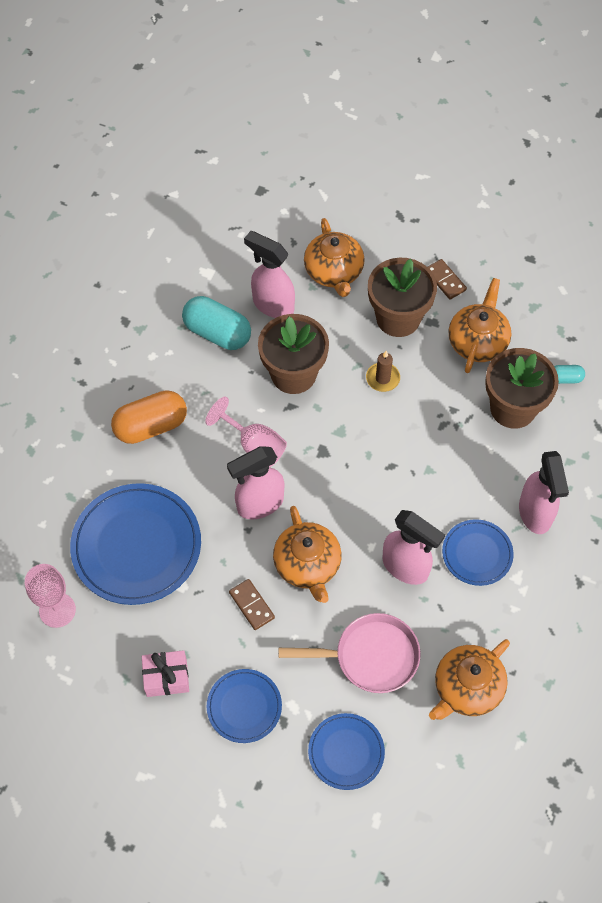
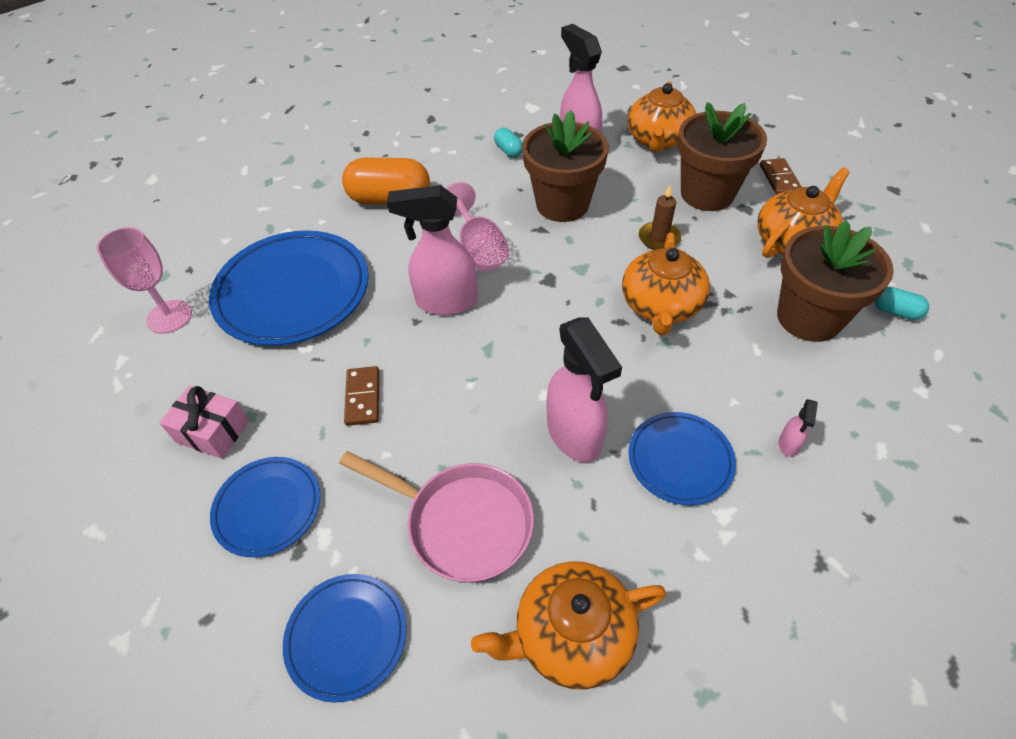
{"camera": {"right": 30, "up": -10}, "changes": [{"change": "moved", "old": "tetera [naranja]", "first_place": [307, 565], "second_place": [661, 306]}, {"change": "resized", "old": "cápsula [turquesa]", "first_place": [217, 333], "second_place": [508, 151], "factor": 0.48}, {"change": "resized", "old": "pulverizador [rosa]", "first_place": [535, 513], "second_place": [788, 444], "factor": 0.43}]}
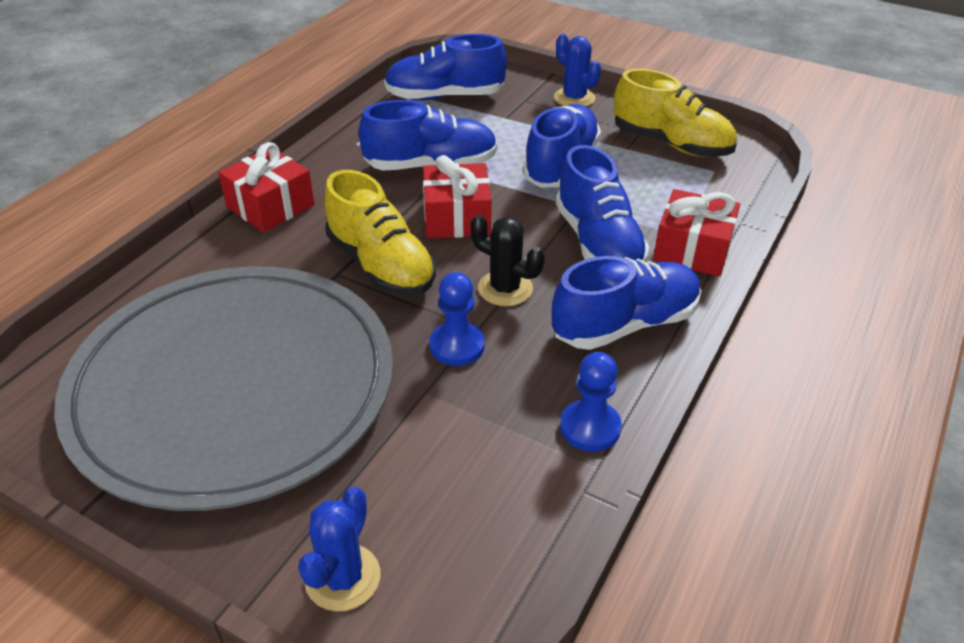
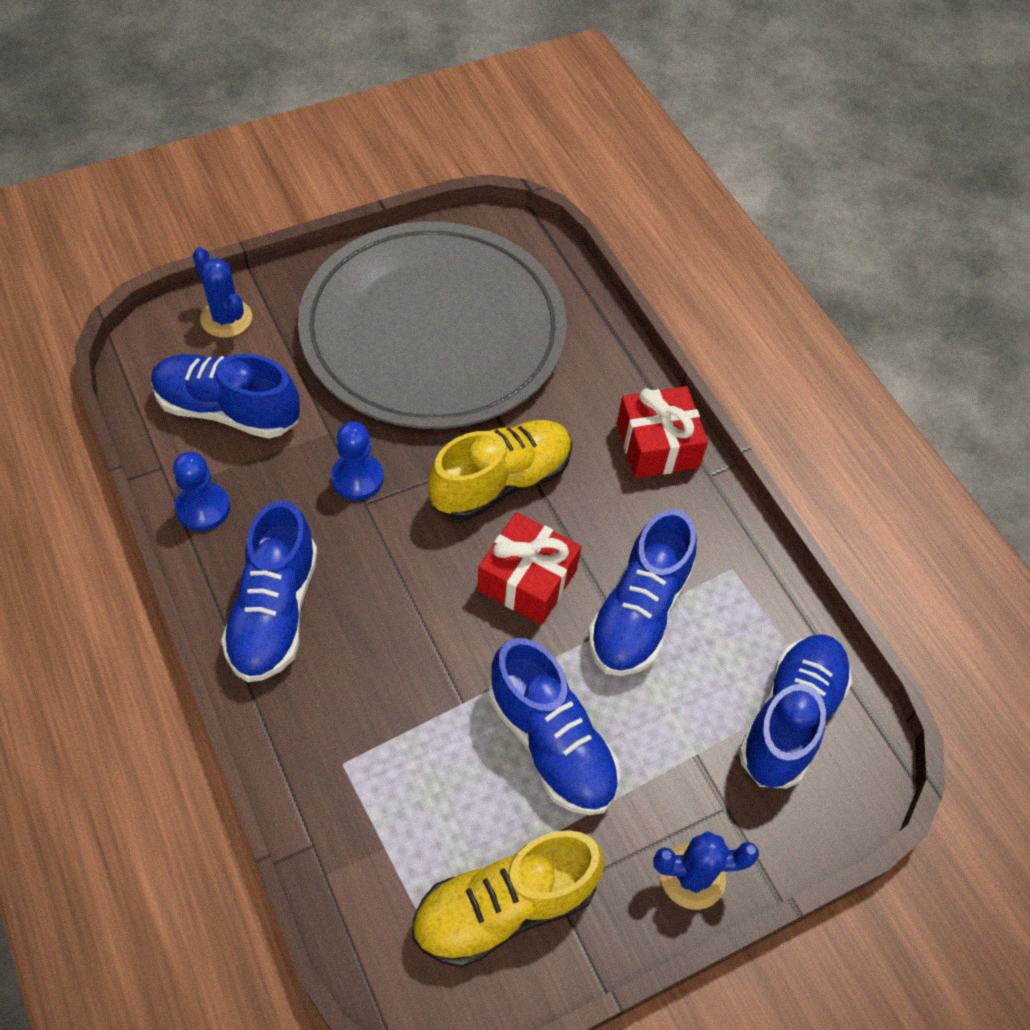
{"camera": {"right": 120, "up": 15}, "changes": [{"change": "removed", "old": "cactus [negro]", "first_place": [505, 288]}, {"change": "removed", "old": "regalo [rojo]", "first_place": [692, 249]}, {"change": "moved", "old": "zapato [azul]", "first_place": [598, 242], "second_place": [228, 410]}, {"change": "turned", "old": "zapato [amarillo]", "first_place": [381, 265], "second_place": [501, 482], "degrees": 150}]}
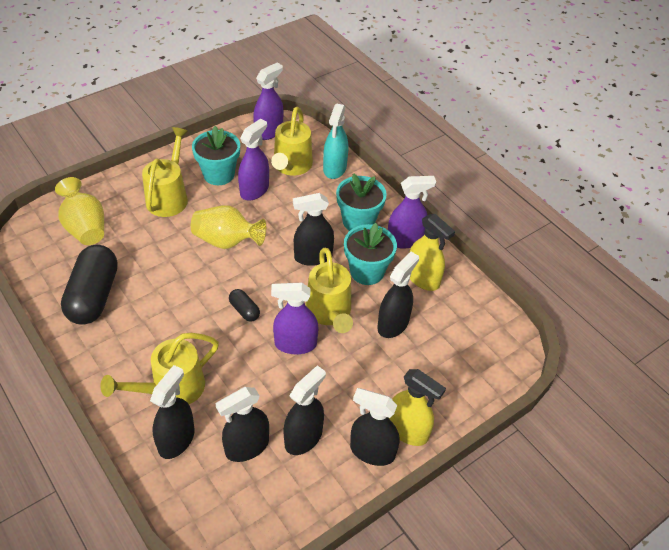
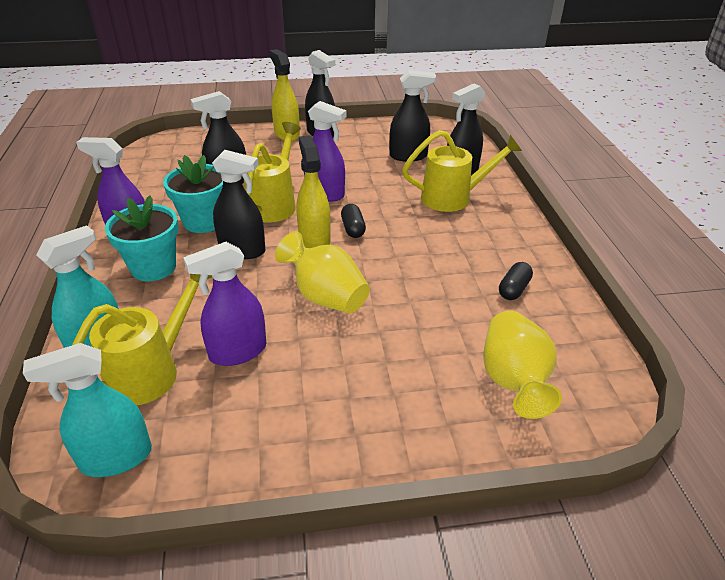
{"camera": {"right": -150, "up": -10}, "changes": [{"change": "removed", "old": "regadera [amarillo]", "first_place": [169, 196]}, {"change": "removed", "old": "maceta [turquesa]", "first_place": [219, 174]}, {"change": "removed", "old": "pulverizador [negro]", "first_place": [303, 438]}, {"change": "moved", "old": "pulverizador [amarillo]", "first_place": [423, 279], "second_place": [314, 239]}, {"change": "recoloured", "old": "pulverizador [morado]", "new": "pulverizador [turquesa]", "first_place": [269, 131], "second_place": [116, 458]}, {"change": "resized", "old": "cápsula [negro]", "first_place": [94, 296], "second_place": [513, 289], "factor": 0.45}]}
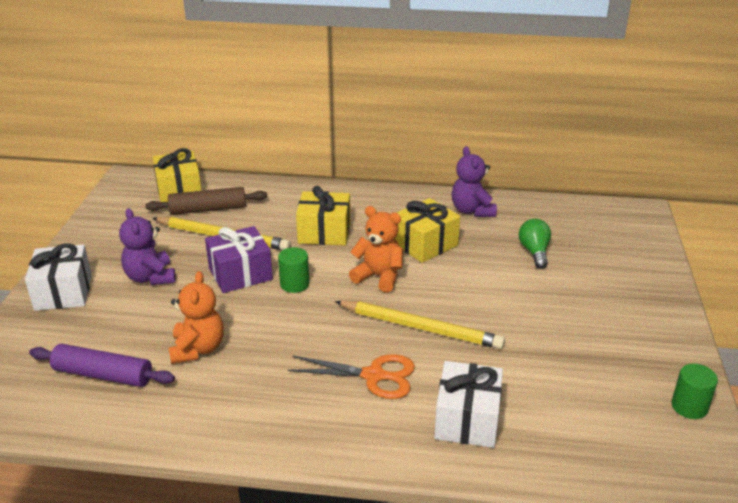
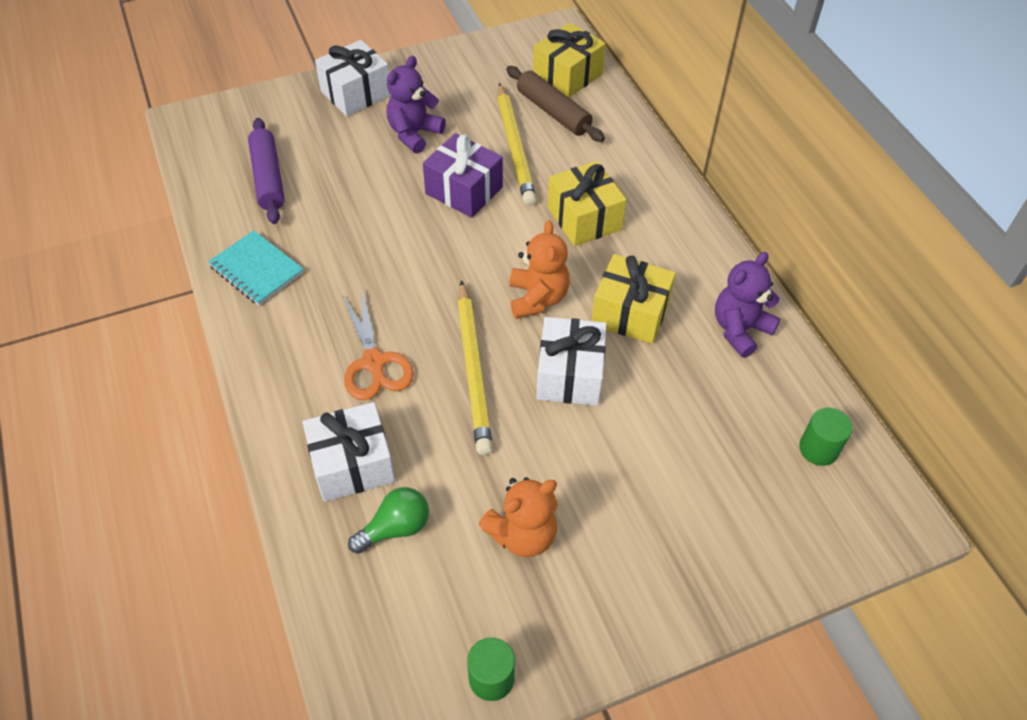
{"camera": {"right": 60, "up": 20}, "changes": [{"change": "added", "new": "cuaderno [turquesa]", "second_place": [256, 270]}, {"change": "added", "new": "regalo [blanco]", "second_place": [570, 375]}, {"change": "moved", "old": "osito [naranja]", "first_place": [197, 349], "second_place": [522, 534]}, {"change": "moved", "old": "cilindro [verde]", "first_place": [294, 284], "second_place": [818, 449]}, {"change": "moved", "old": "bombilla [verde]", "first_place": [534, 252], "second_place": [395, 528]}]}
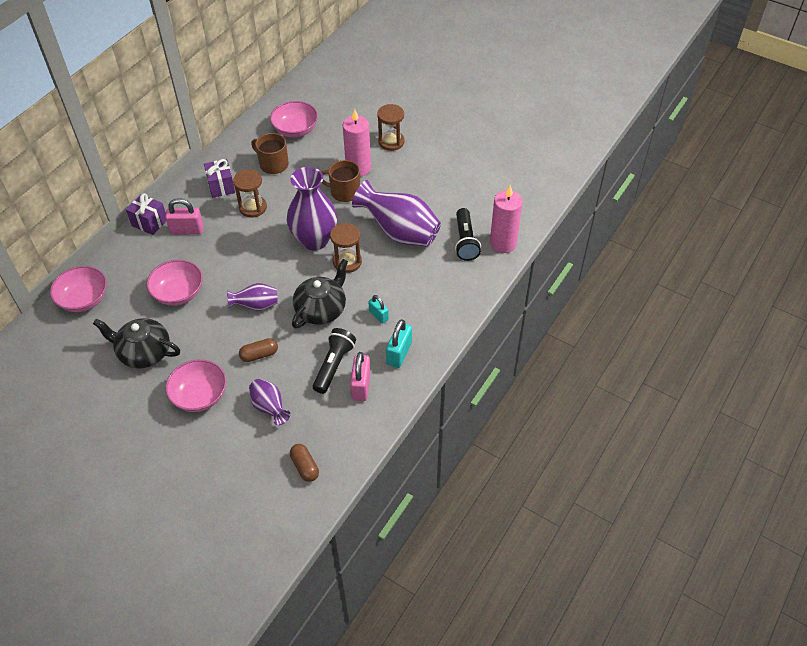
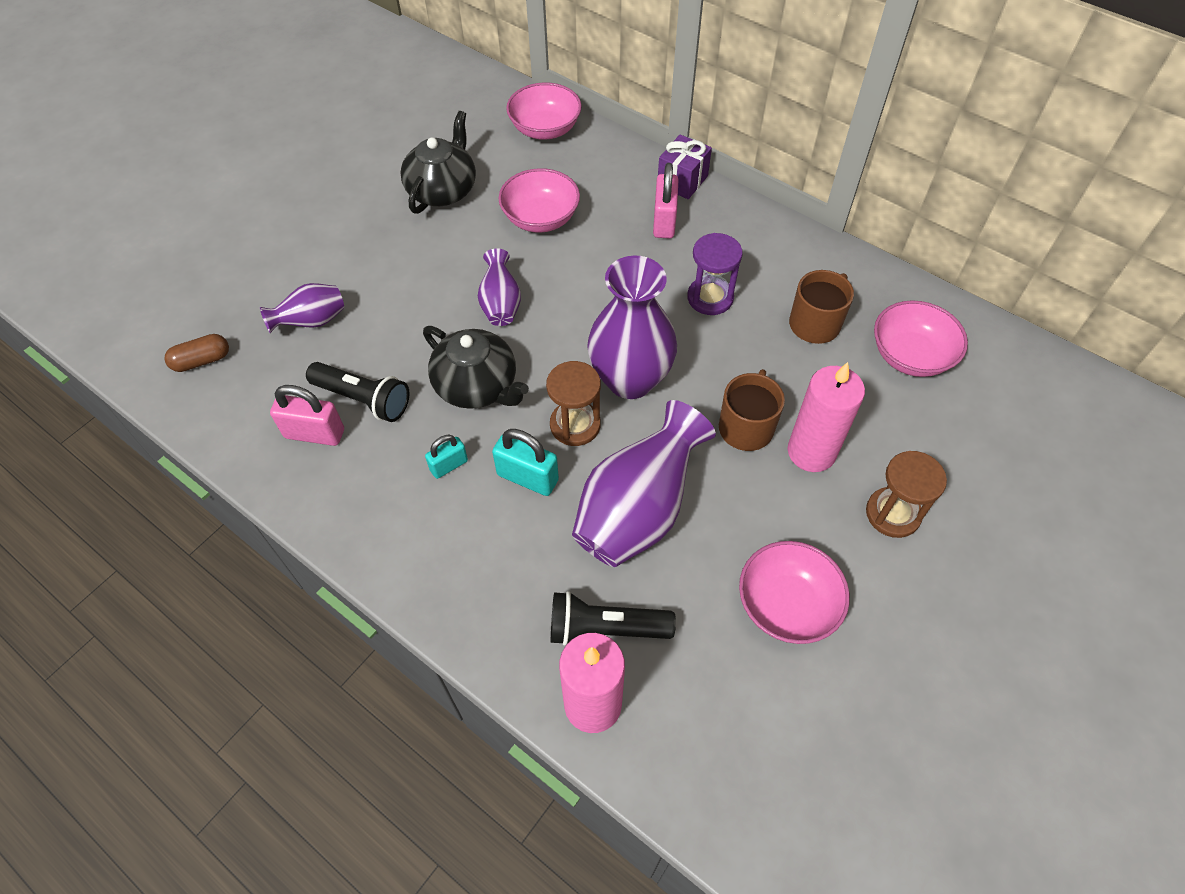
{"camera": {"right": 95, "up": 5}, "changes": [{"change": "removed", "old": "regalo [morado]", "first_place": [221, 186]}, {"change": "removed", "old": "cápsula [marrón]", "first_place": [259, 355]}, {"change": "moved", "old": "cuenco [rosa]", "first_place": [199, 396], "second_place": [786, 605]}, {"change": "moved", "old": "candado [turquesa]", "first_place": [399, 353], "second_place": [527, 477]}, {"change": "recoloured", "old": "reloj de arena [marrón]", "new": "reloj de arena [morado]", "first_place": [253, 207], "second_place": [710, 298]}]}
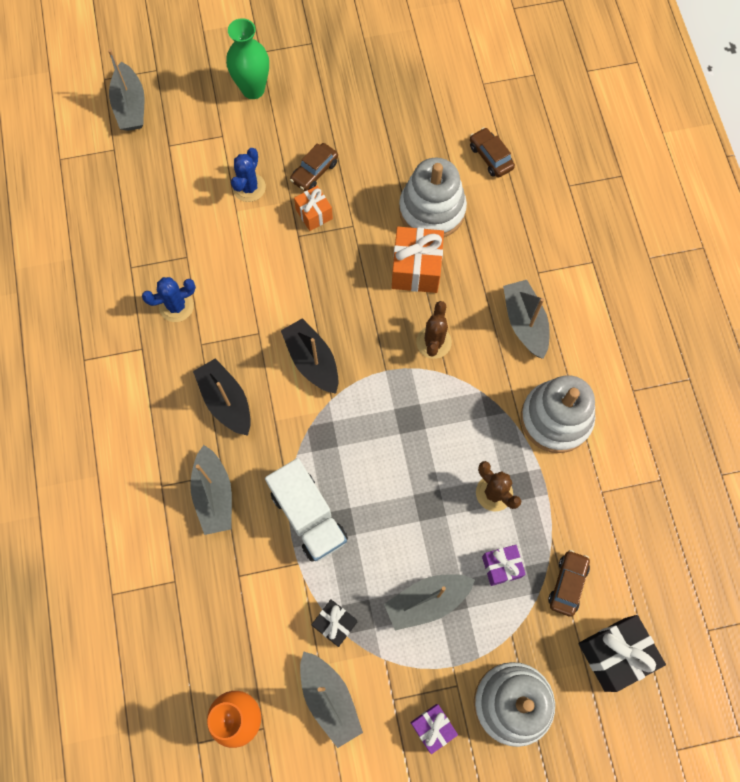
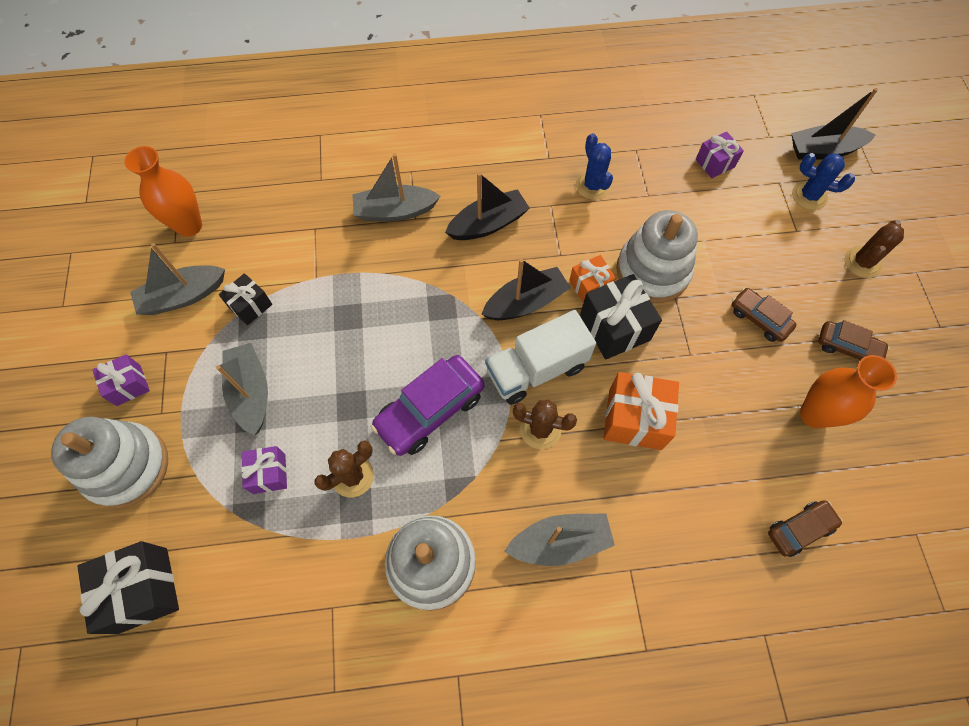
{"camera": {"right": 95, "up": -5}, "changes": [{"change": "added", "new": "coche [morado]", "second_place": [430, 410]}, {"change": "added", "new": "regalo [negro]", "second_place": [614, 327]}, {"change": "added", "new": "regalo [morado]", "second_place": [715, 163]}, {"change": "added", "new": "florero [naranja]", "second_place": [814, 414]}, {"change": "moved", "old": "cactus [azul]", "first_place": [249, 187], "second_place": [809, 196]}, {"change": "moved", "old": "camión [blanco]", "first_place": [308, 516], "second_place": [536, 369]}, {"change": "moved", "old": "regalo [naranja]", "first_place": [314, 214], "second_place": [590, 286]}, {"change": "moved", "old": "juguete apilable [blanco]", "first_place": [432, 210], "second_place": [652, 271]}, {"change": "moved", "old": "coche [marrón]", "first_place": [567, 584], "second_place": [847, 348]}, {"change": "replaced", "old": "florero [verde]", "new": "cactus [marrón]", "first_place": [253, 89], "second_place": [862, 262]}, {"change": "recoloured", "old": "barco [gris]", "new": "barco [negro]", "first_place": [130, 106], "second_place": [823, 150]}]}
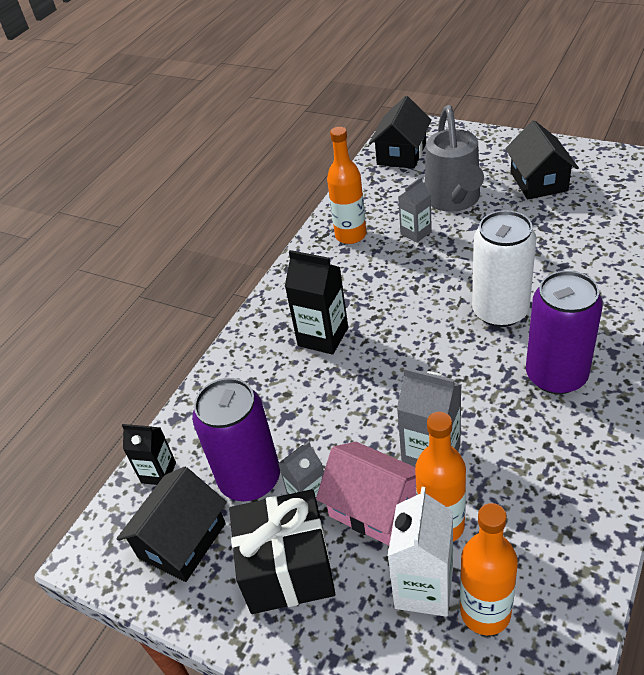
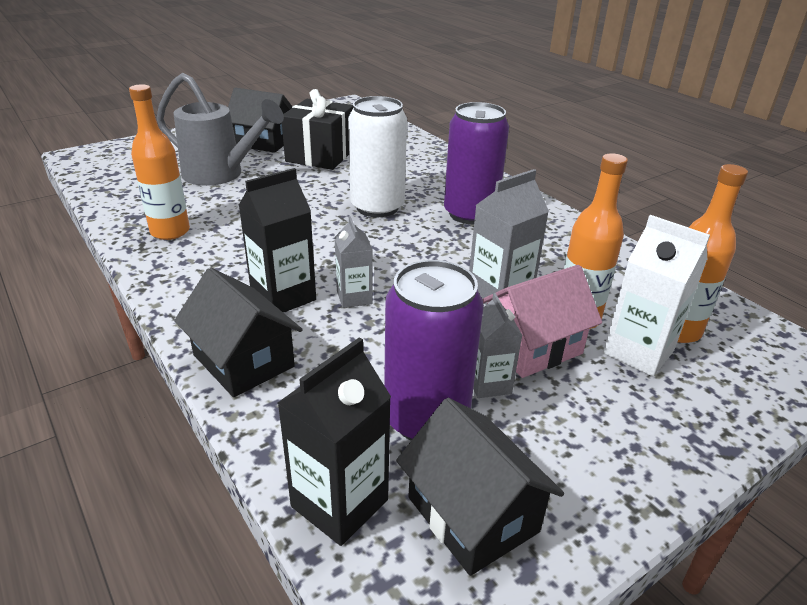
{"camera": {"right": -70, "up": -10}, "changes": [{"change": "moved", "old": "regalo [negro]", "first_place": [287, 568], "second_place": [320, 155]}, {"change": "moved", "old": "casa [negro]", "first_place": [401, 154], "second_place": [243, 361]}, {"change": "moved", "old": "cartón de leche [gris]", "first_place": [416, 233], "second_place": [354, 297]}, {"change": "resized", "old": "cartón de leche [negro]", "first_place": [158, 472], "second_place": [339, 503], "factor": 1.57}]}
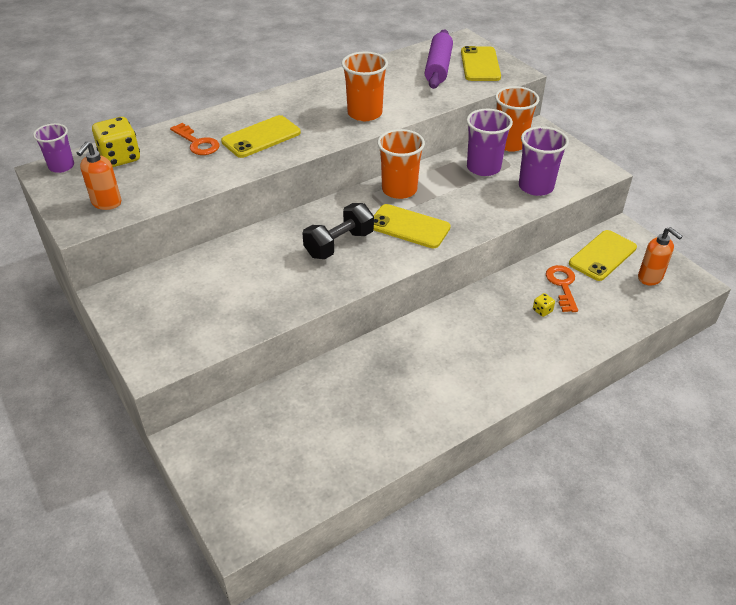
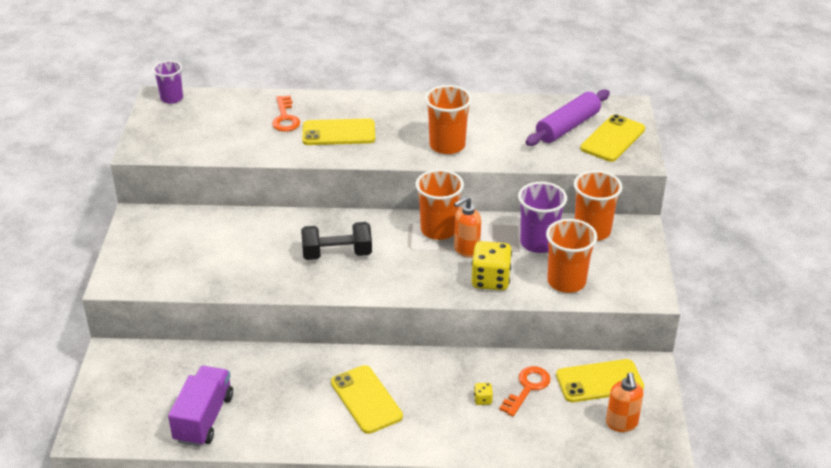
{"camera": {"right": 35, "up": -5}, "changes": [{"change": "added", "new": "camión [morado]", "second_place": [204, 418]}, {"change": "moved", "old": "dispensador de jabón [naranja]", "first_place": [106, 203], "second_place": [466, 250]}, {"change": "moved", "old": "dado [amarillo]", "first_place": [120, 158], "second_place": [490, 280]}, {"change": "moved", "old": "móvil [amarillo]", "first_place": [409, 227], "second_place": [366, 399]}, {"change": "recoloured", "old": "vaso [morado]", "new": "vaso [naranja]", "first_place": [536, 187], "second_place": [566, 281]}]}
